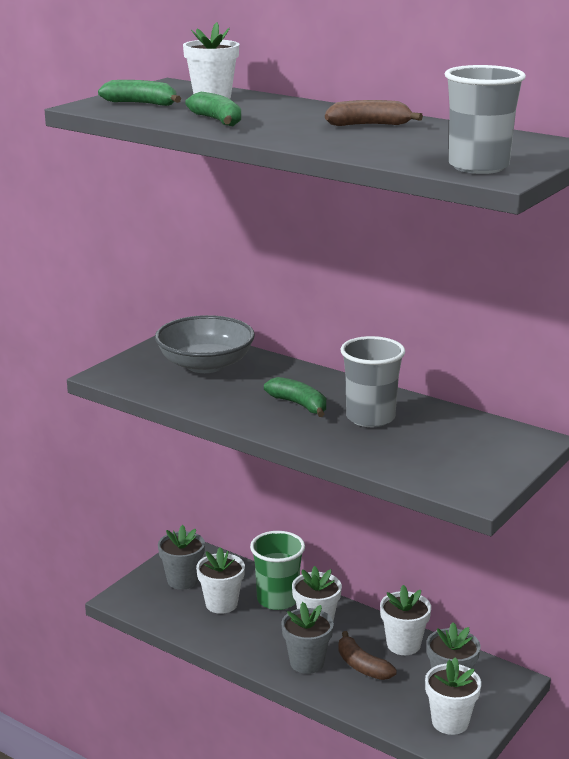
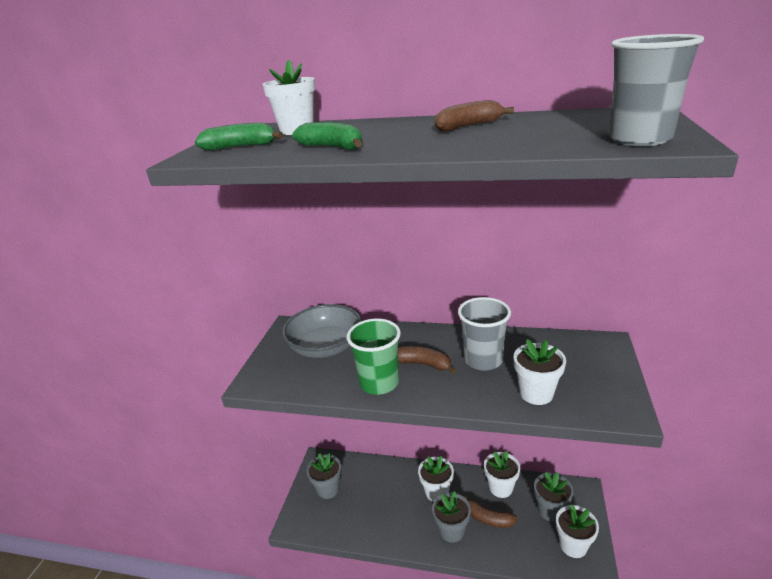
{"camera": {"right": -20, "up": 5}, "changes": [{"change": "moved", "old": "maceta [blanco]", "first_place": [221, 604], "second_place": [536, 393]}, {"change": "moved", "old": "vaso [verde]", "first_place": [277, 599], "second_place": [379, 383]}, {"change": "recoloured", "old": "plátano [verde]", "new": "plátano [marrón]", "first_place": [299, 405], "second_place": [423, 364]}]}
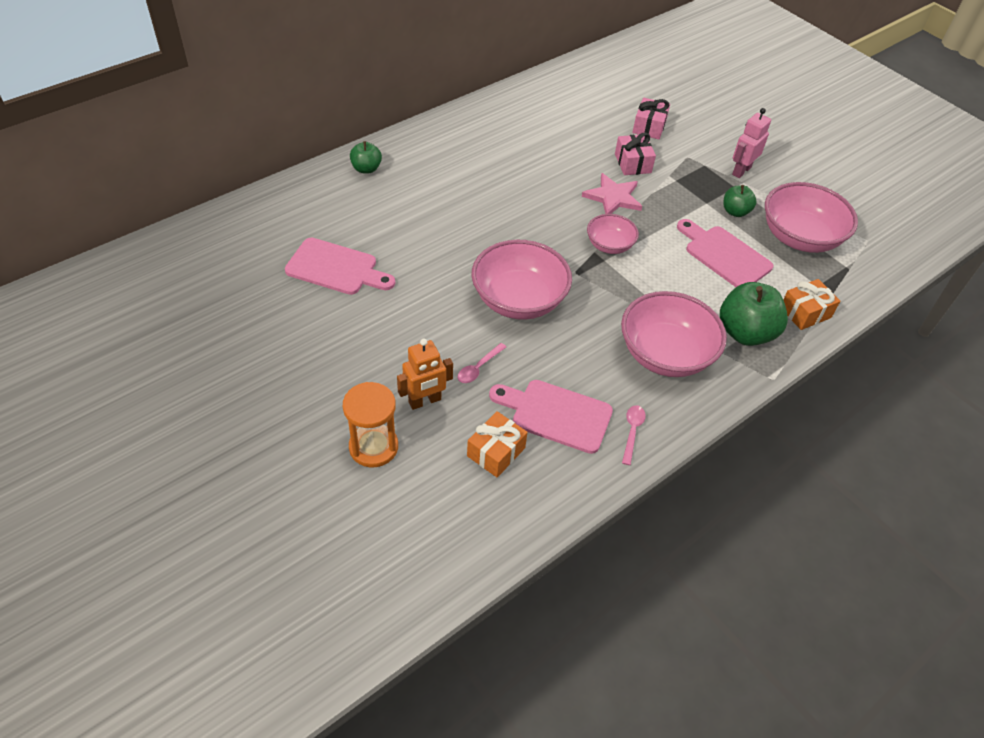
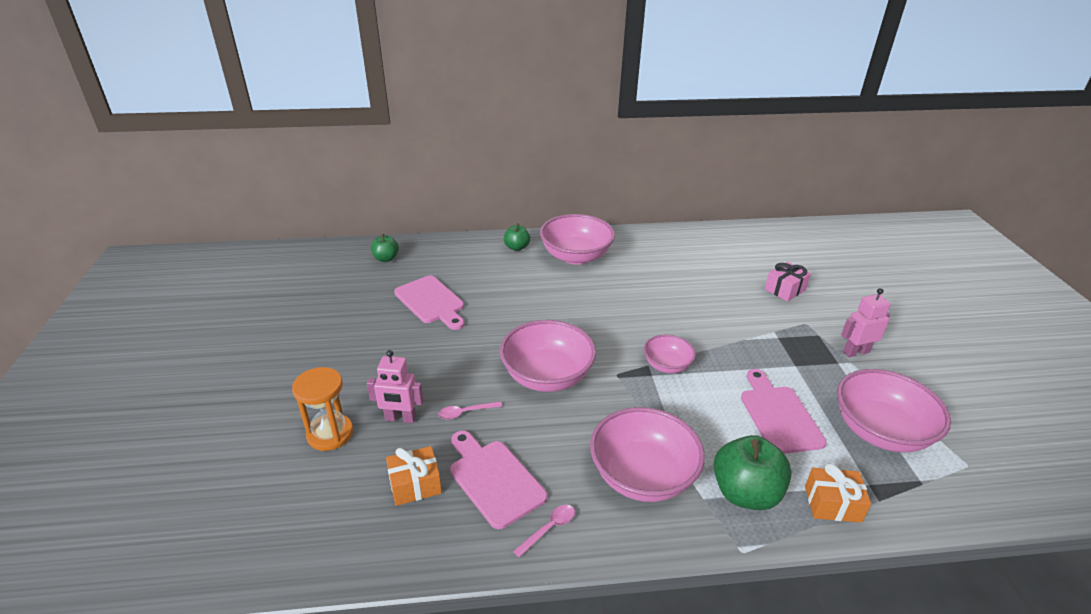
{"camera": {"right": 35, "up": -15}, "changes": [{"change": "removed", "old": "estrella [rosa]", "first_place": [613, 197]}, {"change": "removed", "old": "regalo [rosa]", "first_place": [632, 163]}, {"change": "added", "new": "cuenco [rosa]", "second_place": [576, 256]}, {"change": "moved", "old": "manzana [verde]", "first_place": [735, 212], "second_place": [386, 258]}, {"change": "recoloured", "old": "robot [naranja]", "new": "robot [rosa]", "first_place": [425, 401], "second_place": [400, 418]}]}
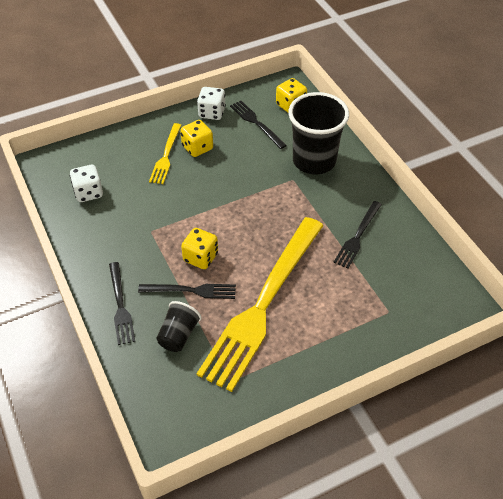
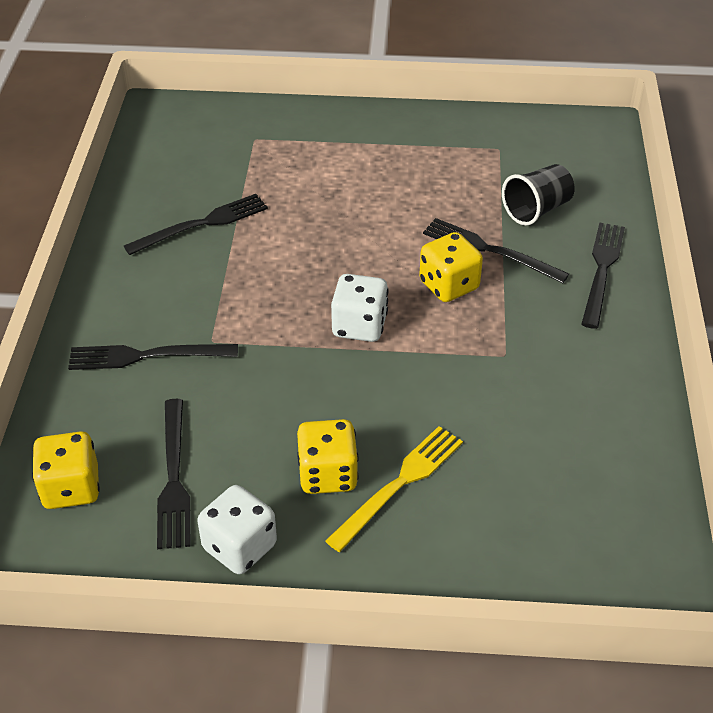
{"camera": {"right": -150, "up": -5}, "changes": [{"change": "removed", "old": "tenedor [amarillo]", "first_place": [263, 304]}, {"change": "moved", "old": "dado [blanco]", "first_place": [88, 193], "second_place": [359, 326]}, {"change": "replaced", "old": "vaso [negro]", "new": "tenedor [negro]", "first_place": [314, 161], "second_place": [146, 356]}]}
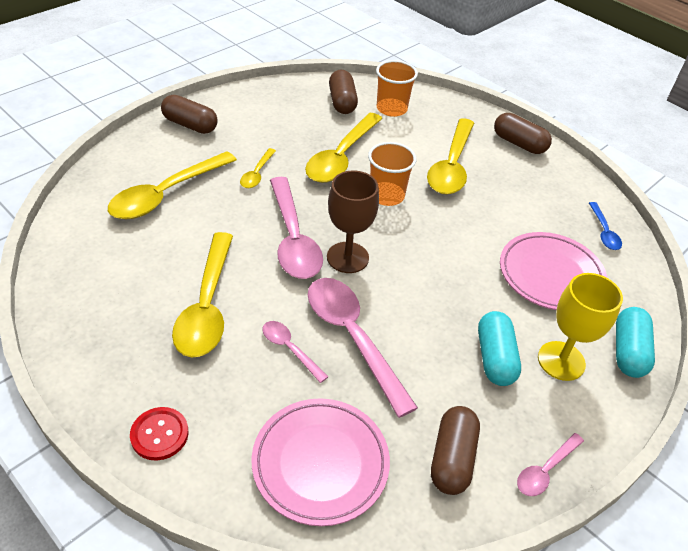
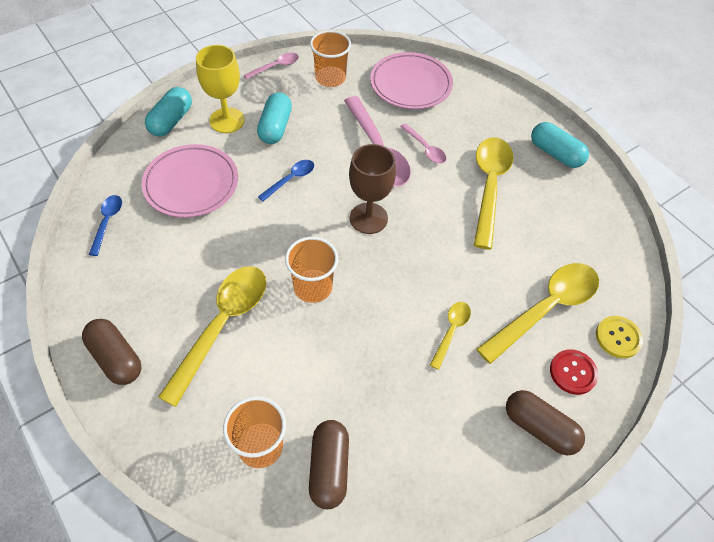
{"camera": {"right": -170, "up": 10}, "changes": [{"change": "removed", "old": "cuchara [rosa]", "first_place": [293, 238]}, {"change": "removed", "old": "cuchara [amarillo]", "first_place": [341, 157]}, {"change": "added", "new": "cuchara [azul]", "second_place": [290, 179]}, {"change": "added", "new": "cápsula [turquesa]", "second_place": [555, 154]}, {"change": "added", "new": "botón [amarillo]", "second_place": [618, 337]}, {"change": "moved", "old": "botón [rojo]", "first_place": [159, 434], "second_place": [573, 372]}, {"change": "replaced", "old": "cápsula [marrón]", "new": "vaso [naranja]", "first_place": [452, 458], "second_place": [330, 78]}]}
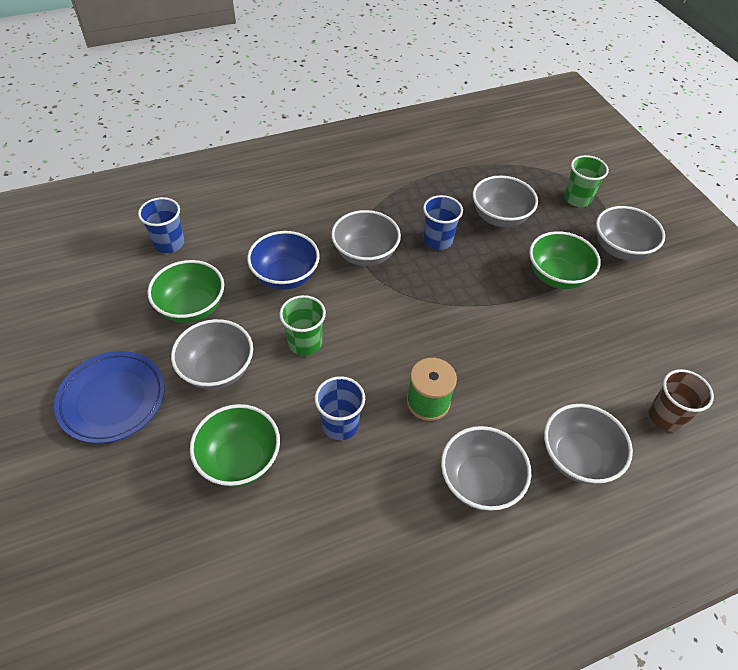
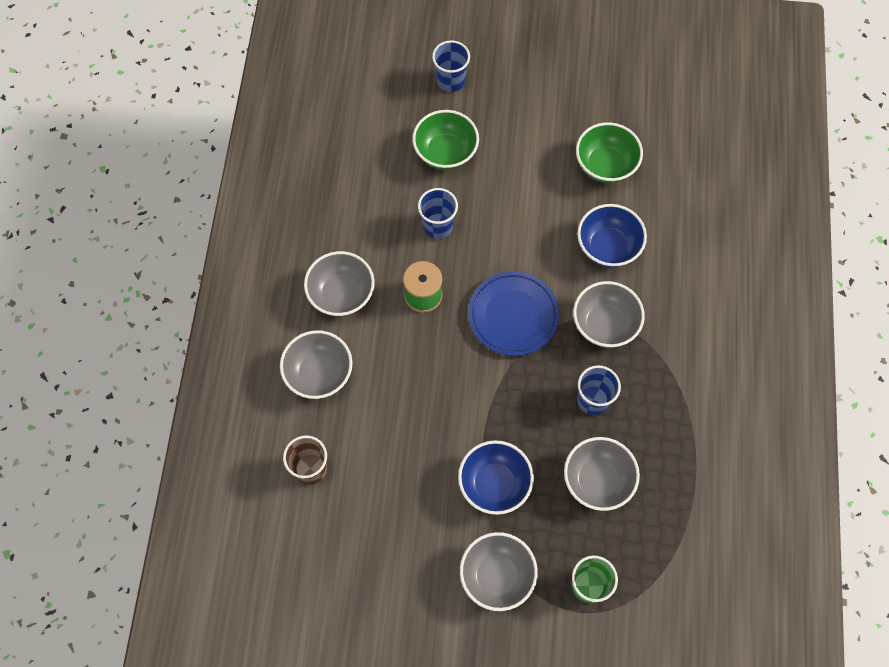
{"camera": {"right": 120, "up": 15}, "changes": [{"change": "removed", "old": "cuenco [gris]", "first_place": [217, 370]}, {"change": "removed", "old": "vaso [verde]", "first_place": [305, 342]}, {"change": "moved", "old": "plato [azul]", "first_place": [112, 399], "second_place": [513, 315]}, {"change": "moved", "old": "vaso [azul]", "first_place": [169, 243], "second_place": [451, 80]}, {"change": "recoloured", "old": "cuenco [verde]", "new": "cuenco [azul]", "first_place": [556, 276], "second_place": [494, 484]}]}
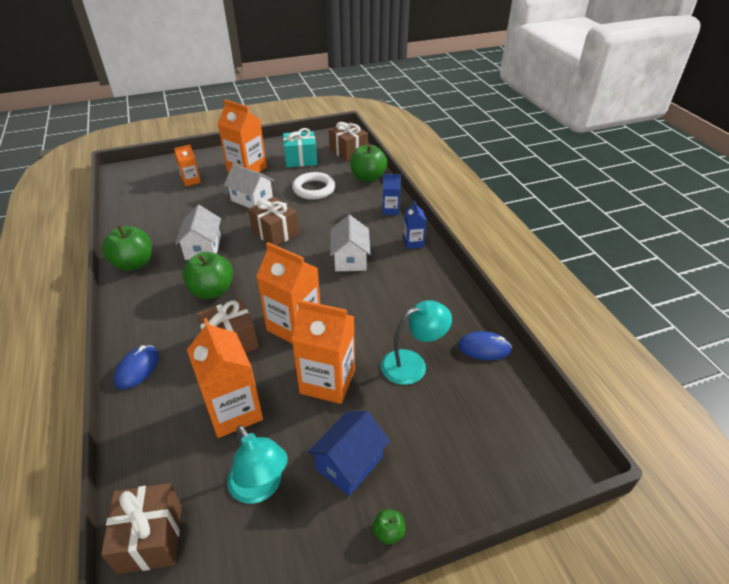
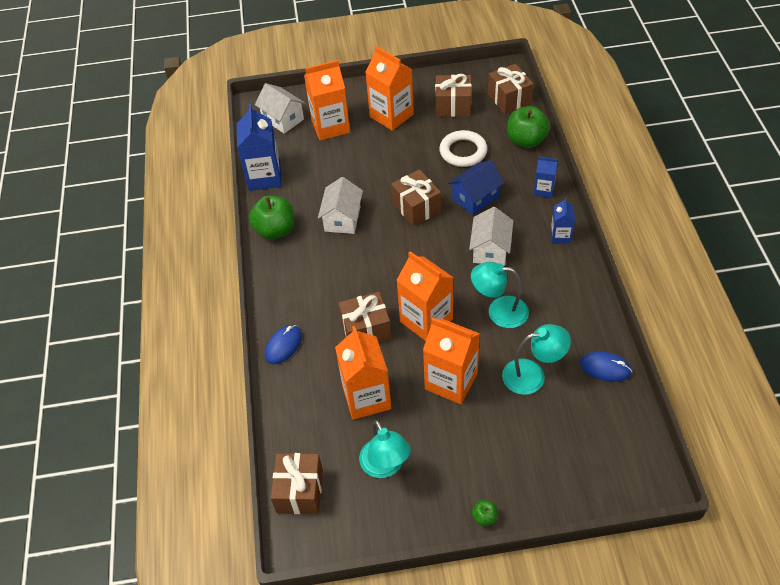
{"camera": {"right": 15, "up": 10}, "changes": [{"change": "removed", "old": "manzana [verde]", "first_place": [212, 291]}, {"change": "added", "new": "cartón de leche [azul]", "second_place": [264, 177]}, {"change": "added", "new": "lámpara [turquesa]", "second_place": [499, 311]}, {"change": "moved", "old": "casa [blanco]", "first_place": [252, 199], "second_place": [283, 119]}, {"change": "moved", "old": "casa [azul]", "first_place": [349, 463], "second_place": [475, 198]}, {"change": "recoloured", "old": "regalo [turquesa]", "new": "regalo [marrón]", "first_place": [301, 159], "second_place": [453, 106]}, {"change": "resized", "old": "cartón de leche [naranja]", "first_place": [191, 181], "second_place": [330, 126], "factor": 1.87}]}
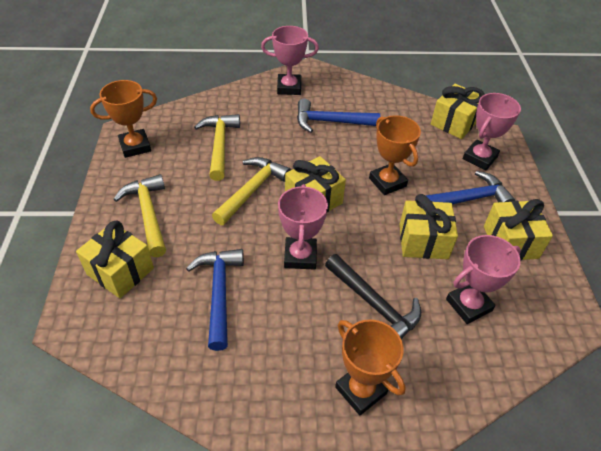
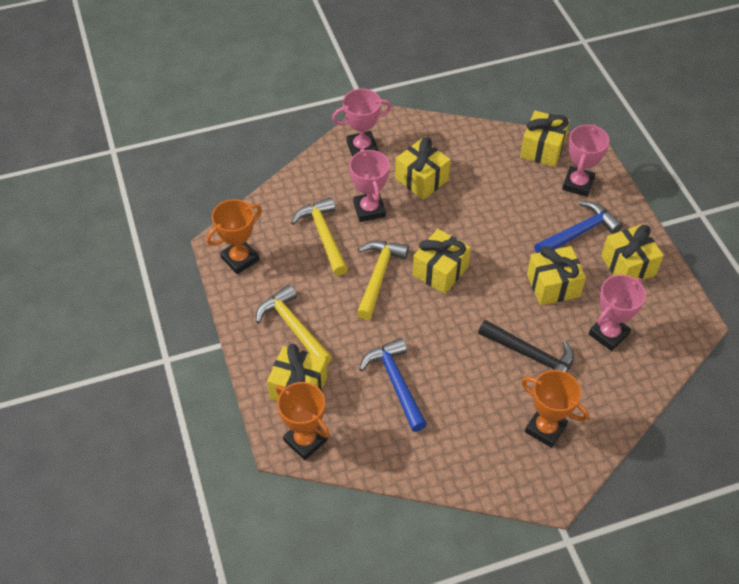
{"camera": {"right": -15, "up": 5}, "changes": [{"change": "moved", "old": "trofeo [rosa]", "first_place": [300, 256], "second_place": [369, 209]}, {"change": "moved", "old": "trofeo [naranja]", "first_place": [387, 182], "second_place": [305, 440]}, {"change": "replaced", "old": "martillo [azul]", "new": "regalo [amarillo]", "first_place": [331, 122], "second_place": [421, 179]}]}
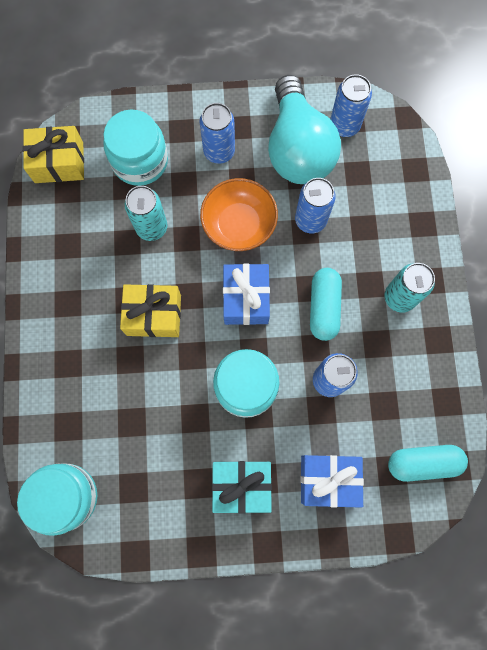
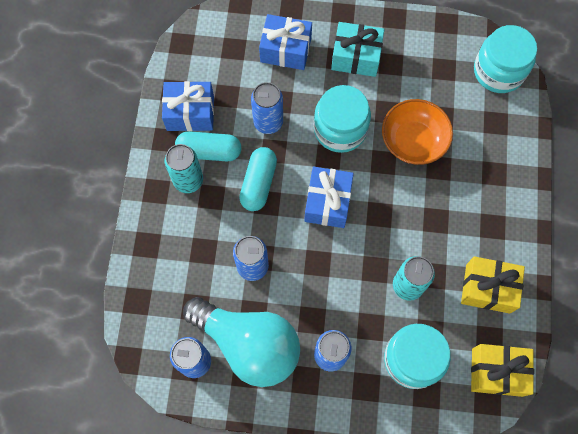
{"camera": {"right": -170, "up": -5}, "changes": [{"change": "added", "new": "regalo [azul]", "second_place": [190, 113]}, {"change": "moved", "old": "regalo [amarillo]", "first_place": [154, 315], "second_place": [488, 288]}, {"change": "moved", "old": "cuenco [naranja]", "first_place": [239, 224], "second_place": [413, 141]}, {"change": "moved", "old": "cápsula [turquesa]", "first_place": [423, 463], "second_place": [209, 151]}, {"change": "turned", "old": "bombilla [turquesa]", "first_place": [297, 148], "second_place": [249, 344], "degrees": 120}]}
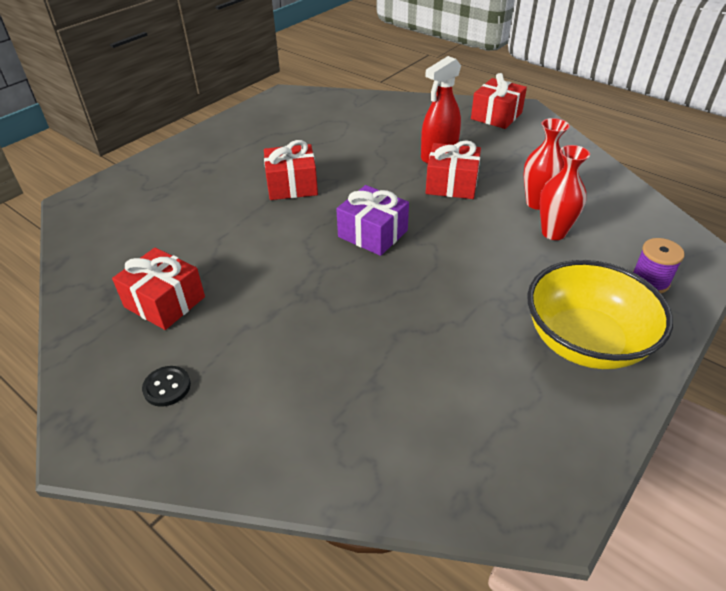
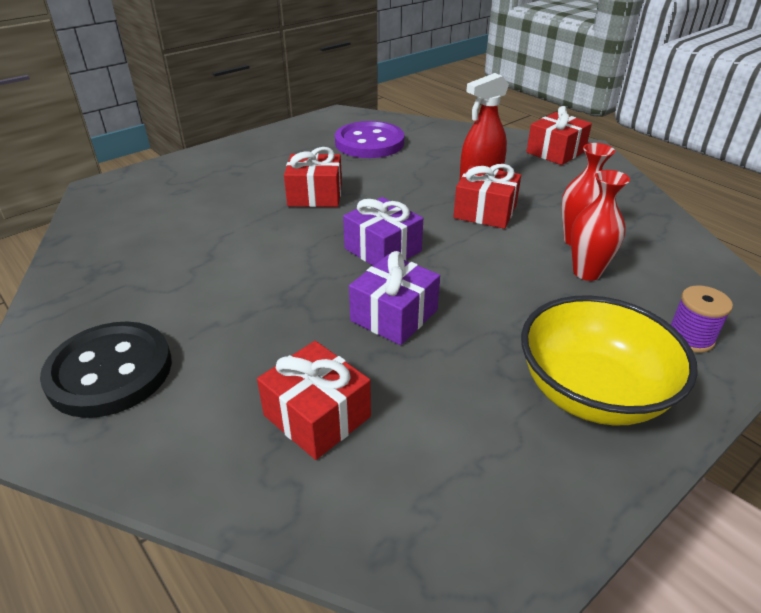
{"camera": {"right": 10, "up": -5}, "changes": [{"change": "added", "new": "botón [morado]", "second_place": [369, 143]}, {"change": "added", "new": "regalo [morado]", "second_place": [394, 315]}, {"change": "moved", "old": "regalo [rojo]", "first_place": [165, 302], "second_place": [317, 416]}, {"change": "resized", "old": "botón [negro]", "first_place": [167, 387], "second_place": [110, 371], "factor": 2.36}]}
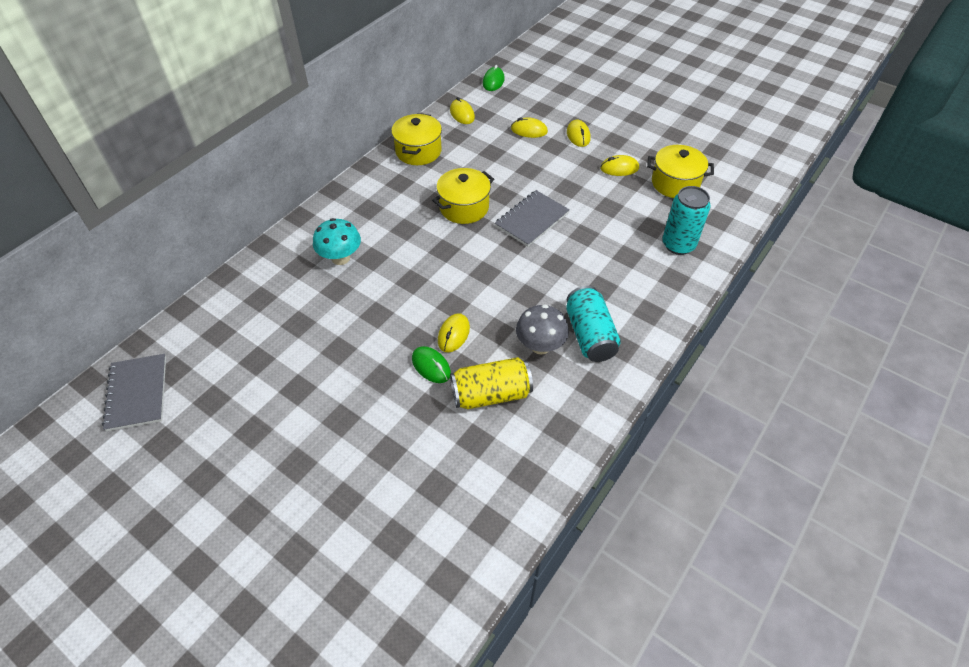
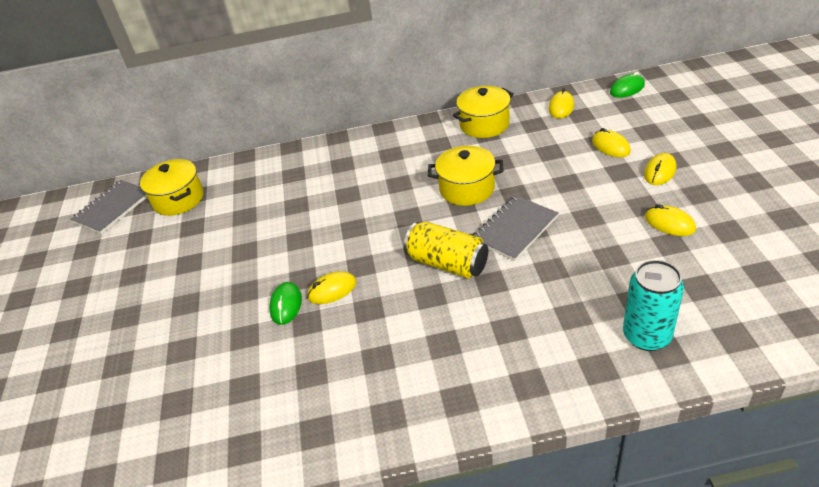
{"camera": {"right": 50, "up": -10}, "changes": [{"change": "removed", "old": "seta [turquesa]", "first_place": [340, 258]}, {"change": "removed", "old": "seta [gris]", "first_place": [540, 346]}, {"change": "removed", "old": "lata [turquesa]", "first_place": [589, 335]}, {"change": "moved", "old": "lata [amarillo]", "first_place": [491, 394], "second_place": [447, 263]}, {"change": "moved", "old": "olla [amarillo]", "first_place": [675, 183], "second_place": [178, 199]}, {"change": "turned", "old": "cuaderno [gris]", "first_place": [532, 220], "second_place": [515, 229], "degrees": -45}]}
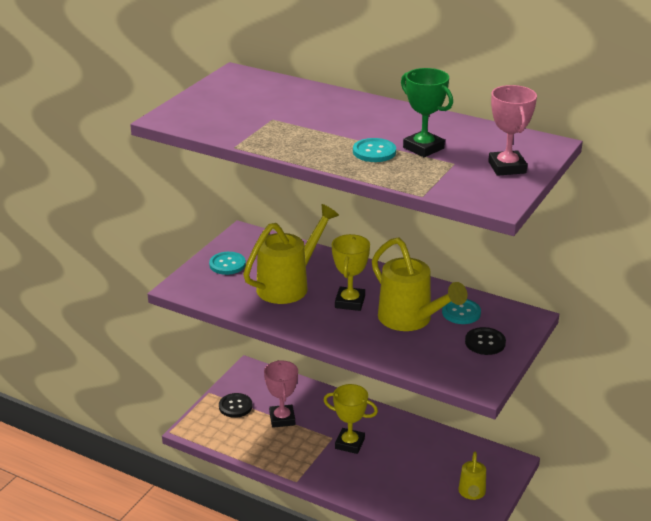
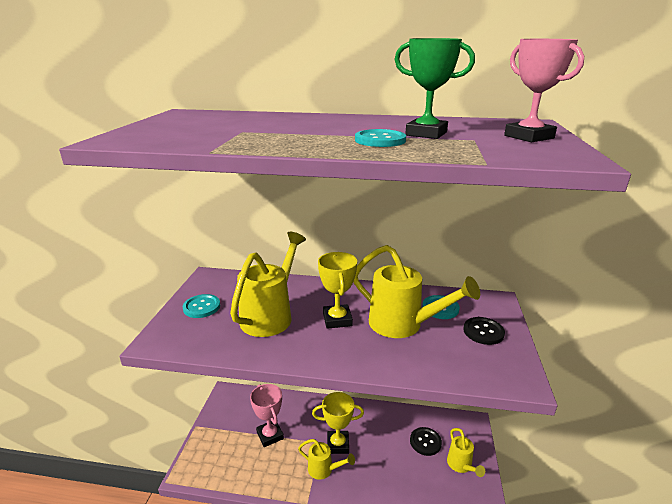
{"camera": {"right": -20, "up": -5}, "changes": [{"change": "added", "new": "regadera [amarillo]", "second_place": [324, 469]}, {"change": "moved", "old": "botón [negro]", "first_place": [235, 406], "second_place": [425, 442]}]}
